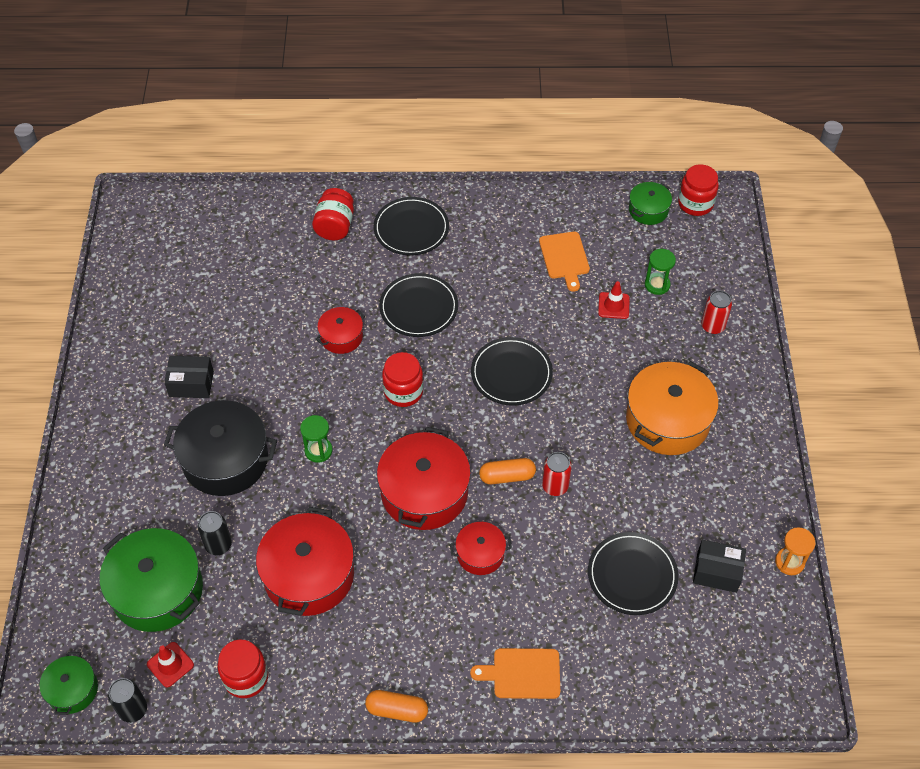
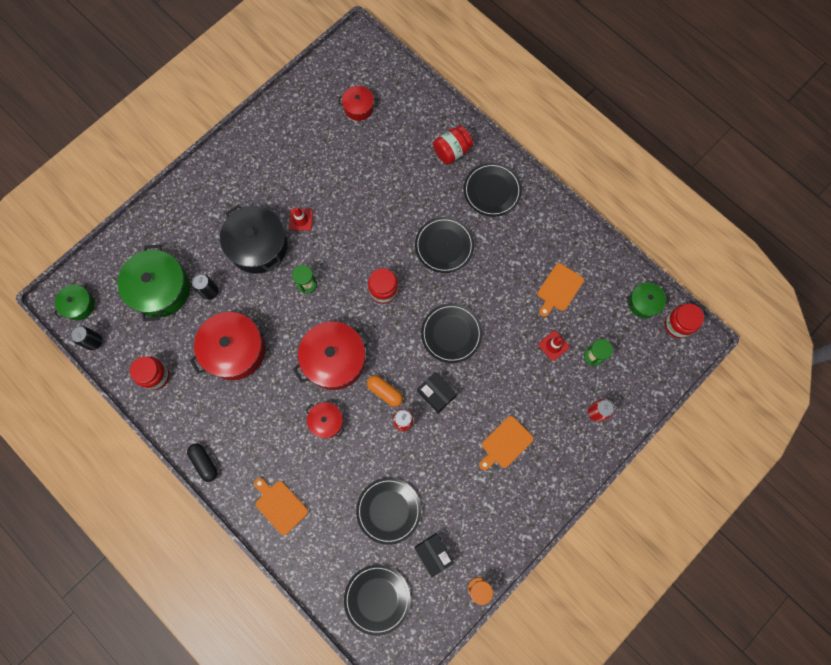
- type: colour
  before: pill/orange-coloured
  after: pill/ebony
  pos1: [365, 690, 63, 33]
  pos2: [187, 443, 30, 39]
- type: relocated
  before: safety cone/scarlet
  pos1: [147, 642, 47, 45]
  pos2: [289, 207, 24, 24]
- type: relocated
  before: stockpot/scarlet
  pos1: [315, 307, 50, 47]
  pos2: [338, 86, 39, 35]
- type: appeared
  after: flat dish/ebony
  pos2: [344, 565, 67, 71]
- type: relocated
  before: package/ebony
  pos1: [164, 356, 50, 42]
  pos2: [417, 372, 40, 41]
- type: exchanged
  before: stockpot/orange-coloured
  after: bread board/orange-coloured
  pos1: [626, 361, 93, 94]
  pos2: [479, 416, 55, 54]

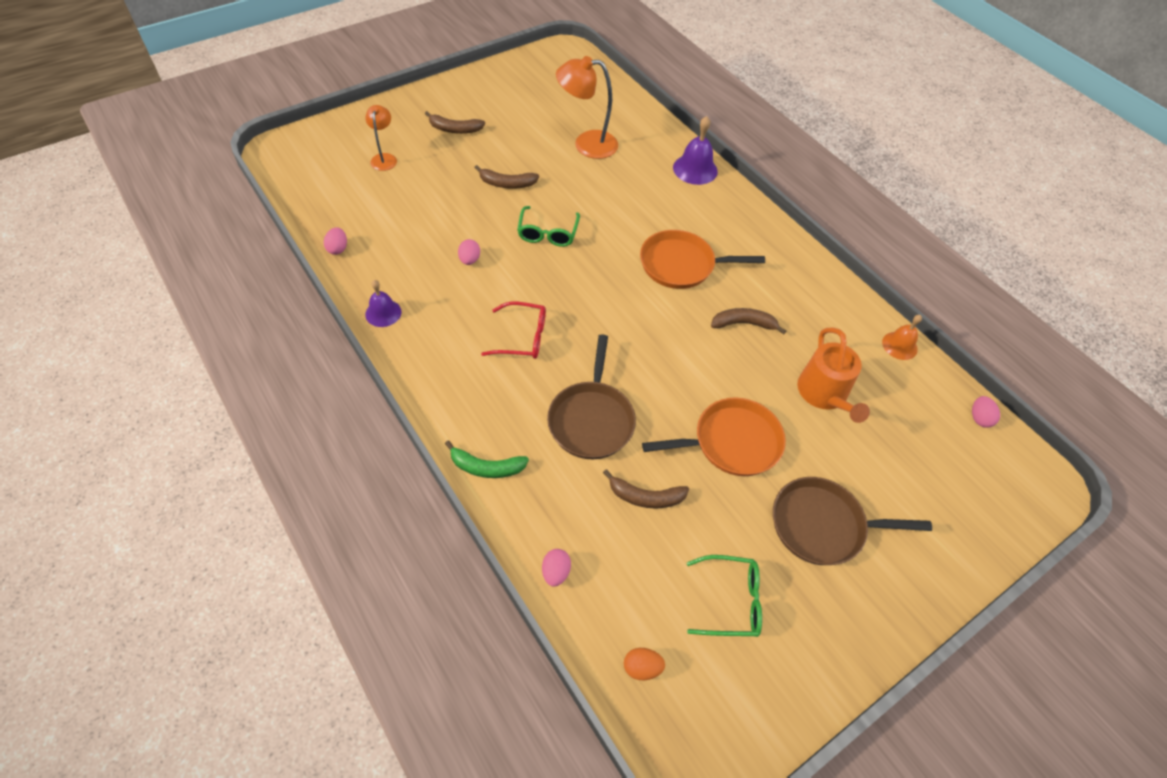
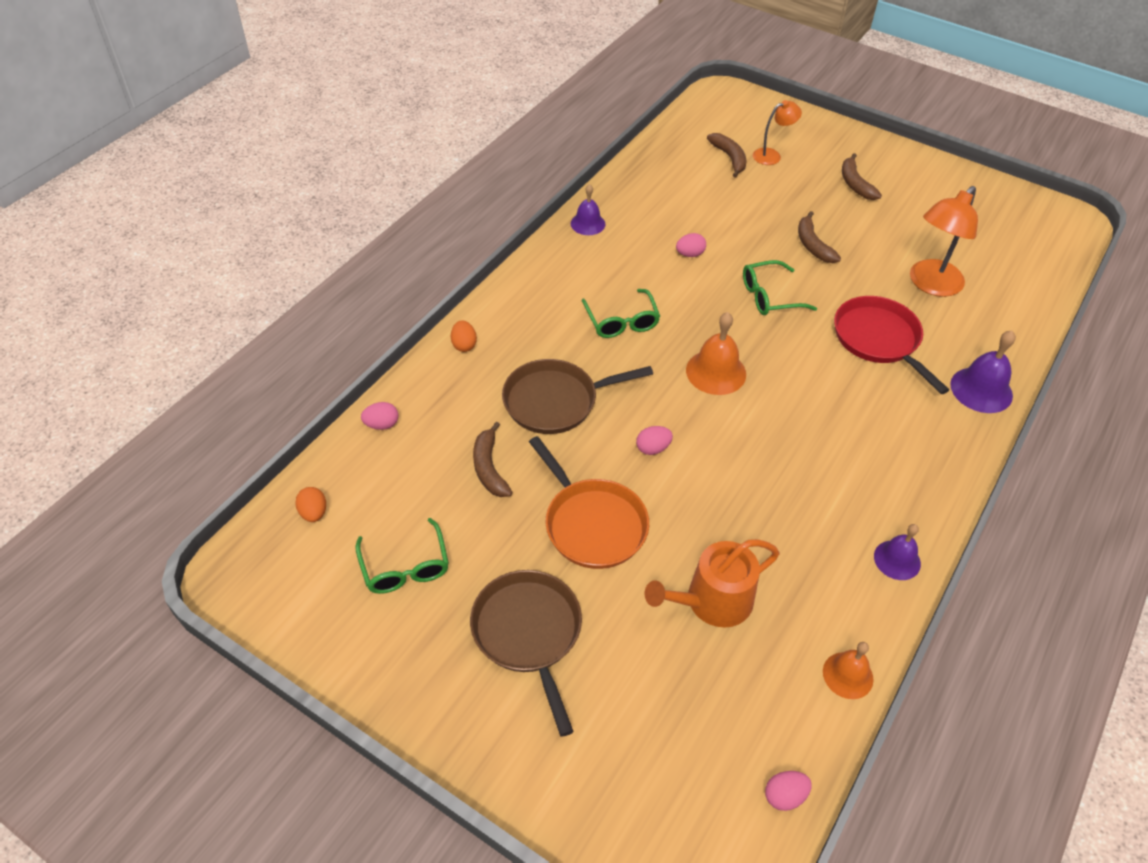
- type: exchanged
  before: toy banana/green
  after: egg shape/orange-coloured
  pos1: [445, 441, 84, 37]
  pos2: [451, 320, 26, 32]
- type: colour
  before: glasses/scarlet
  after: glasses/green
  pos1: [481, 301, 65, 58]
  pos2: [581, 289, 79, 49]
- type: relocated
  before: egg shape/rose-pink
  pos1: [324, 227, 23, 28]
  pos2: [636, 426, 37, 29]
- type: appeared
  after: bell/orange-coloured
  pos2: [686, 312, 60, 83]
- type: relocated
  before: toy banana/brown
  pos1: [711, 308, 75, 26]
  pos2: [707, 133, 39, 45]
- type: appeared
  after: skillet/scarlet
  pos2: [834, 296, 115, 98]
- type: appeared
  after: bell/purple
  pos2: [874, 524, 47, 56]
- type: spun
  before: desk lamp/orange-coloured
  pos1: [556, 56, 62, 103]
  pos2: [910, 186, 68, 111]
  turn: -120
- type: missing
  before: skillet/orange-coloured
  pos1: [640, 230, 125, 59]

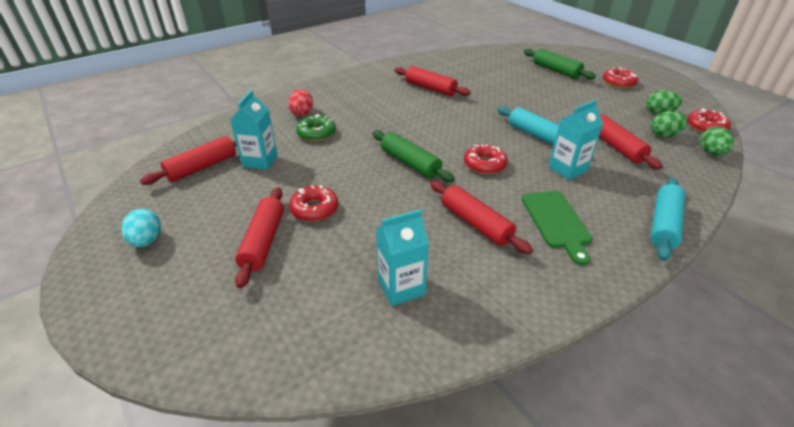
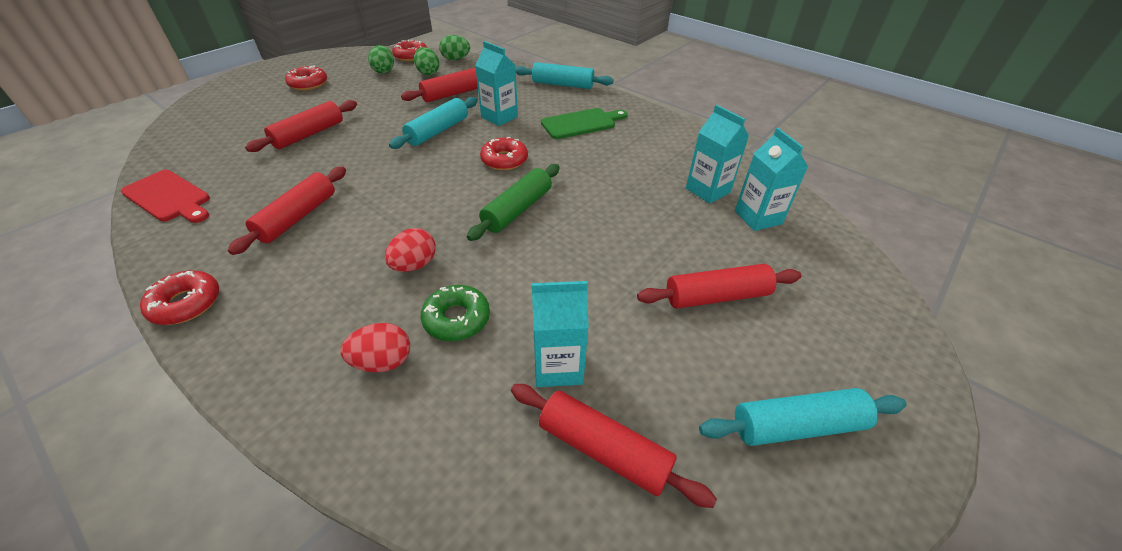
- type: appeared
  after: bread board/scarlet
  pos2: [121, 170, 89, 53]
- type: relocated
  before: doughnut/scarlet
  pos1: [289, 185, 49, 37]
  pos2: [140, 271, 79, 54]
- type: relocated
  before: rolling pin/scarlet
  pos1: [431, 181, 102, 73]
  pos2: [245, 100, 112, 52]
- type: appeared
  after: egg shape/scarlet
  pos2: [385, 228, 51, 44]
- type: exchanged
  before: egg shape/teal
  after: rolling pin/teal
  pos1: [121, 209, 40, 38]
  pos2: [699, 388, 208, 58]
- type: appeared
  after: milk carton/teal
  pos2: [735, 128, 73, 103]
- type: missing
  before: rolling pin/green
  pos1: [524, 48, 72, 32]

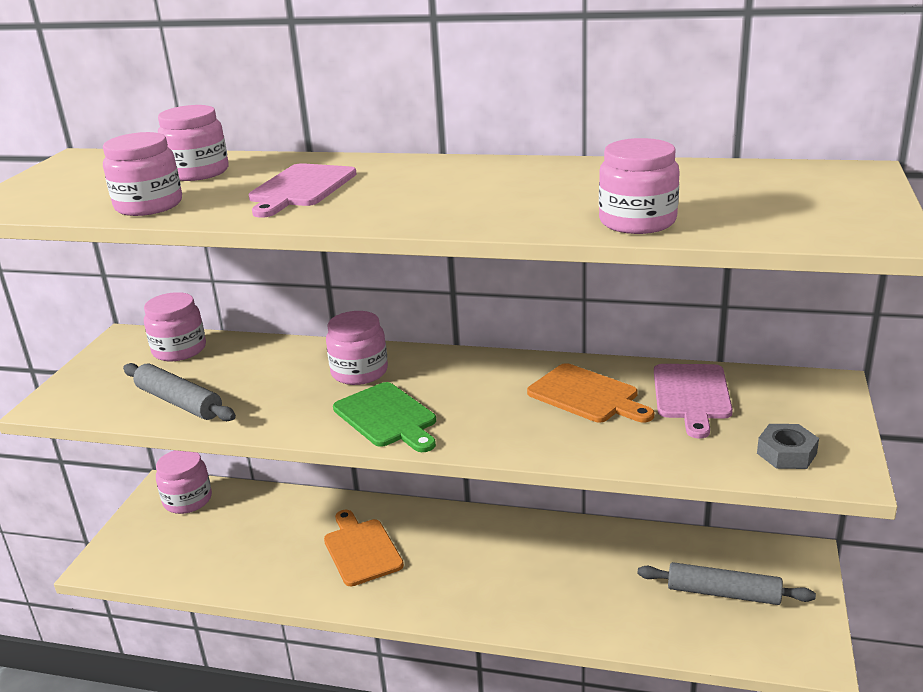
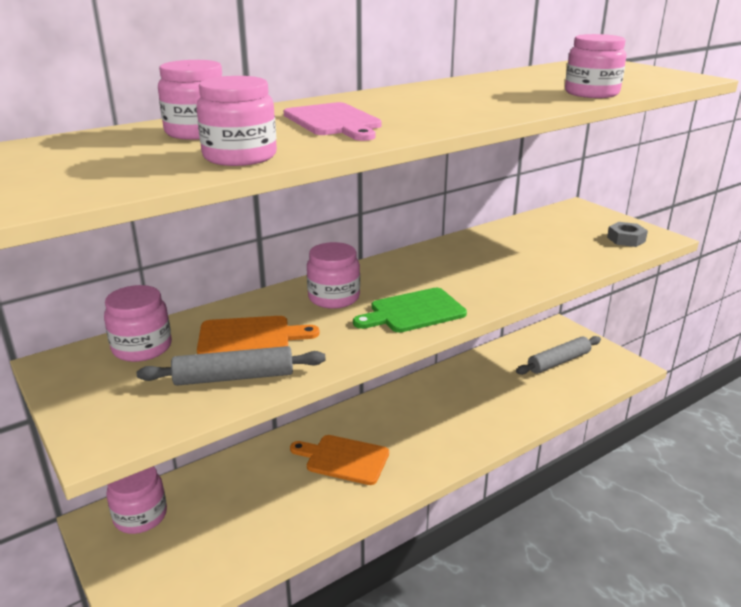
- type: relocated
  before: bread board/orange-coloured
  pos1: [527, 363, 127, 59]
  pos2: [197, 316, 123, 38]
- type: spun
  before: bread board/green
  pos1: [333, 382, 103, 70]
  pos2: [353, 288, 114, 45]
  turn: 150
- type: missing
  before: bread board/rose-pink
  pos1: [654, 364, 79, 74]

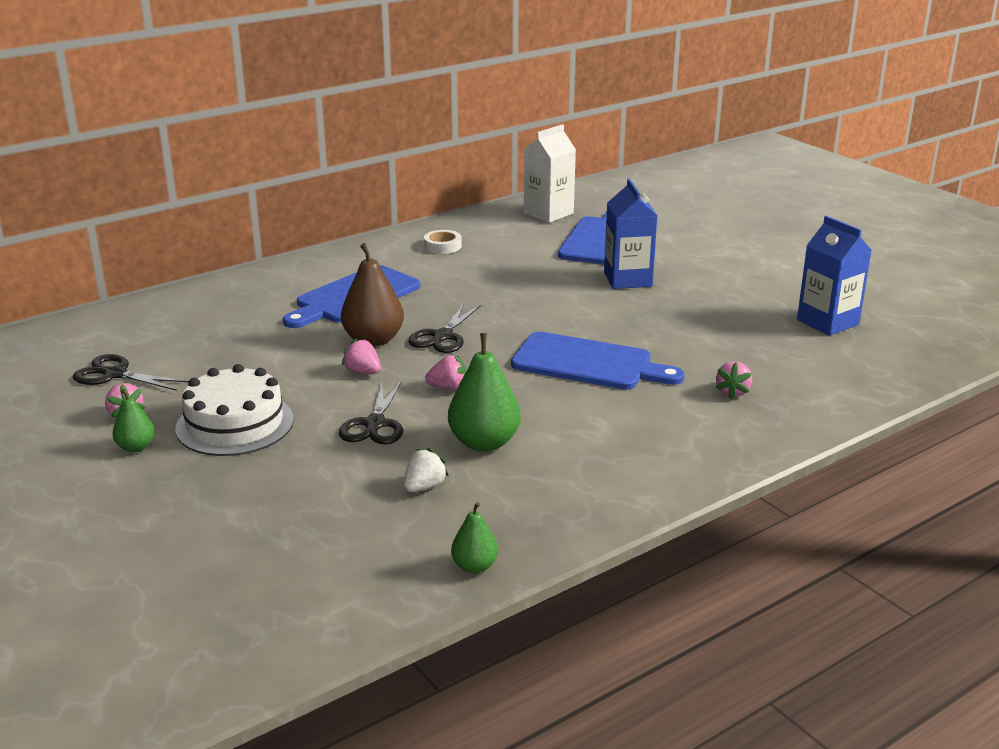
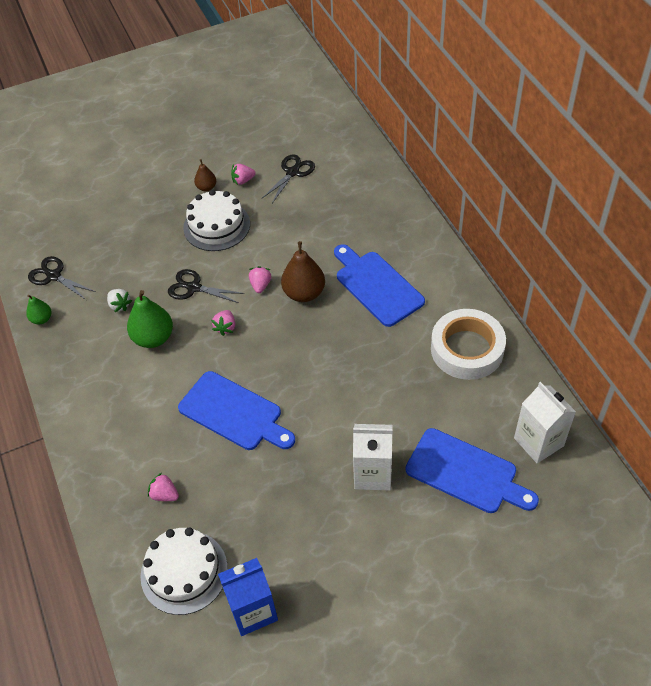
- type: relocated
  before: scissors/ebony
  pos1: [408, 304, 73, 49]
  pos2: [28, 256, 68, 44]
- type: appeared
  after: gateau/pure white
  pos2: [141, 527, 87, 88]
- type: spun
  before: bread board/royal blue
  pos1: [511, 332, 174, 58]
  pos2: [178, 371, 117, 79]
  turn: -90
- type: colour
  before: toy pear/green
  after: toy pear/brown
  pos1: [113, 389, 42, 63]
  pos2: [194, 159, 22, 33]
- type: spun
  before: strawberry/rose-pink
  pos1: [342, 338, 39, 36]
  pos2: [249, 266, 22, 27]
  turn: -45
- type: colour
  before: milk carton/royal blue
  after: milk carton/pure white
  pos1: [604, 178, 53, 111]
  pos2: [353, 424, 39, 66]
- type: size
  before: tape/pure white
  pos1: [424, 230, 38, 24]
  pos2: [431, 309, 75, 71]
  scale: 2.24

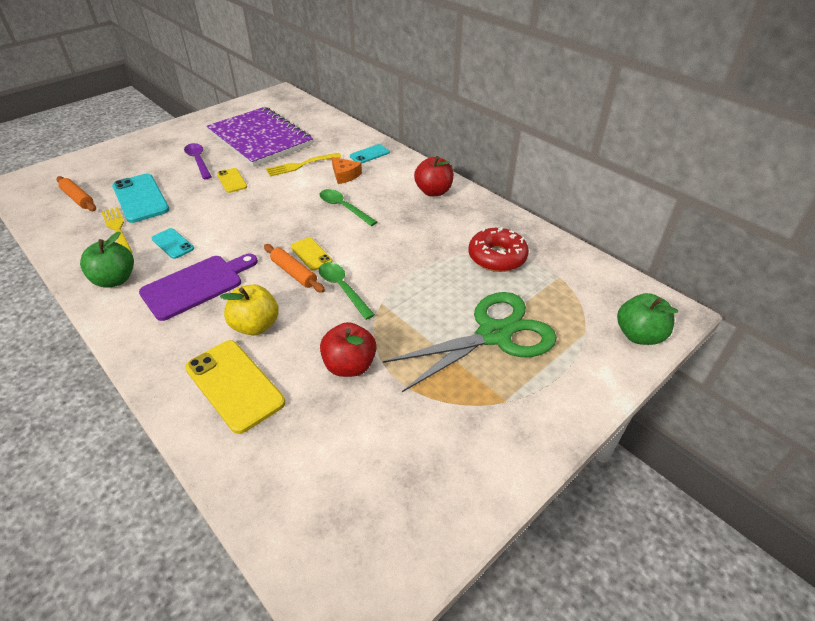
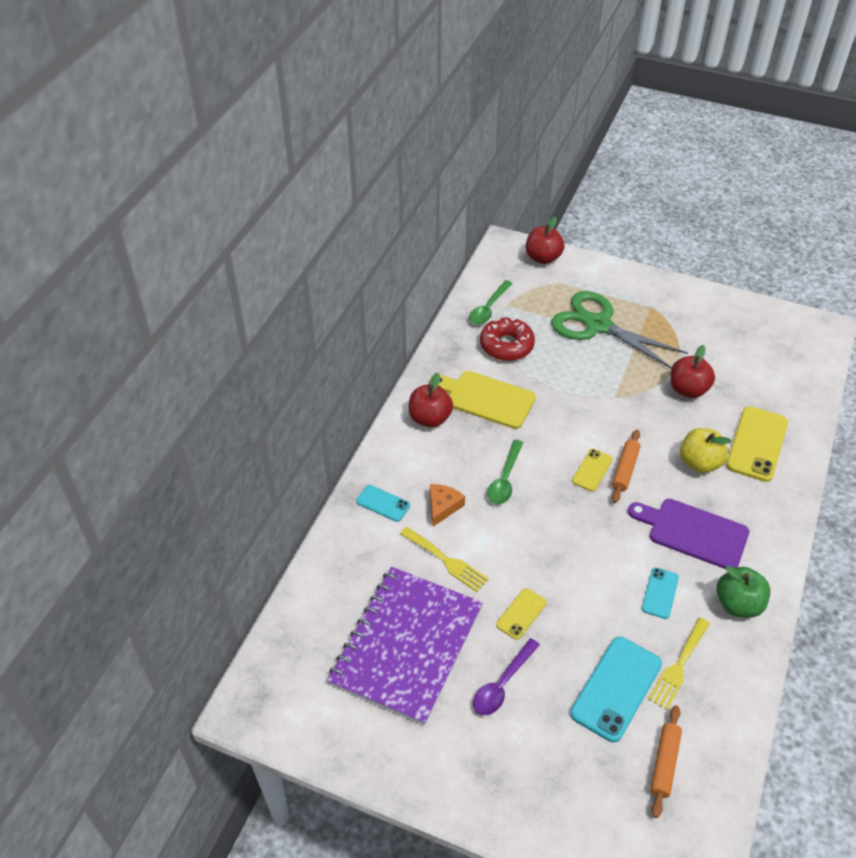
- type: appeared
  after: bread board/golden
  pos2: [430, 371, 106, 58]
- type: relocated
  before: spoon/green
  pos1: [319, 262, 56, 58]
  pos2: [469, 280, 44, 45]
- type: colour
  before: toy apple/green
  after: toy apple/scarlet
  pos1: [617, 293, 61, 52]
  pos2: [526, 216, 38, 48]

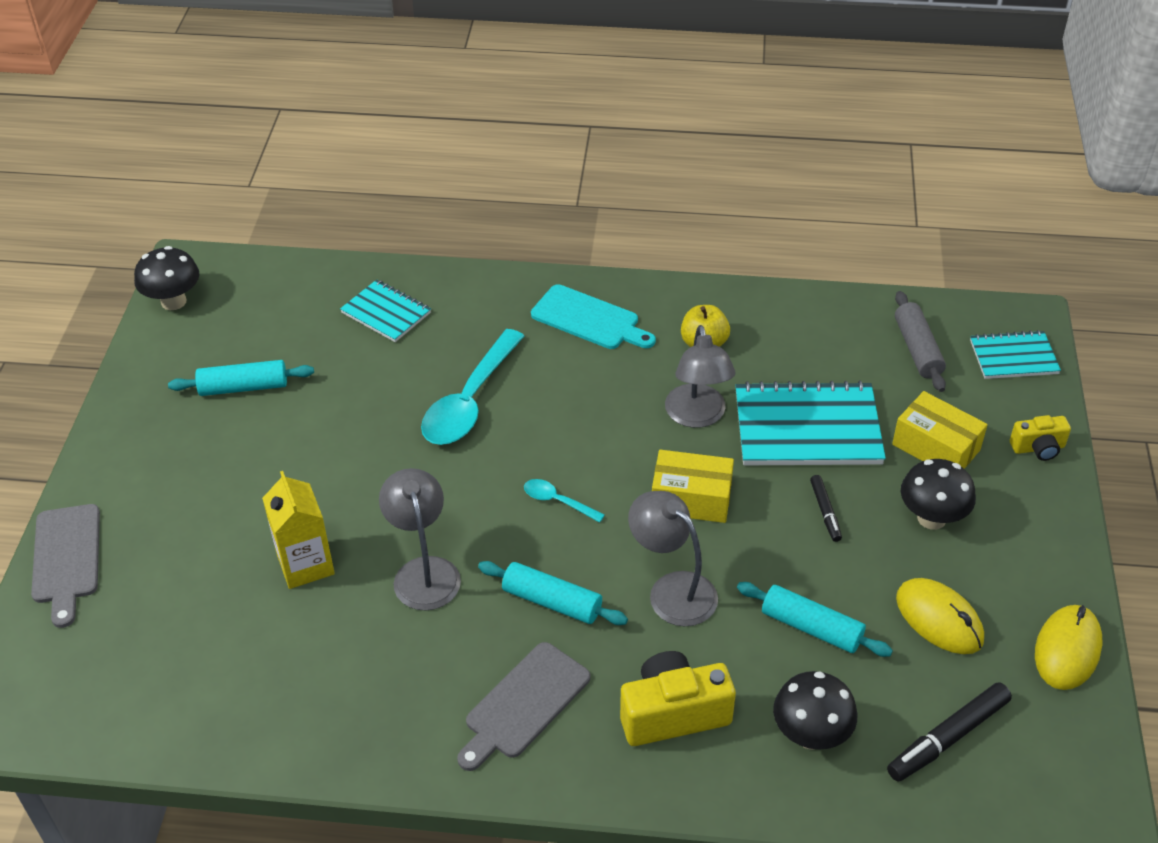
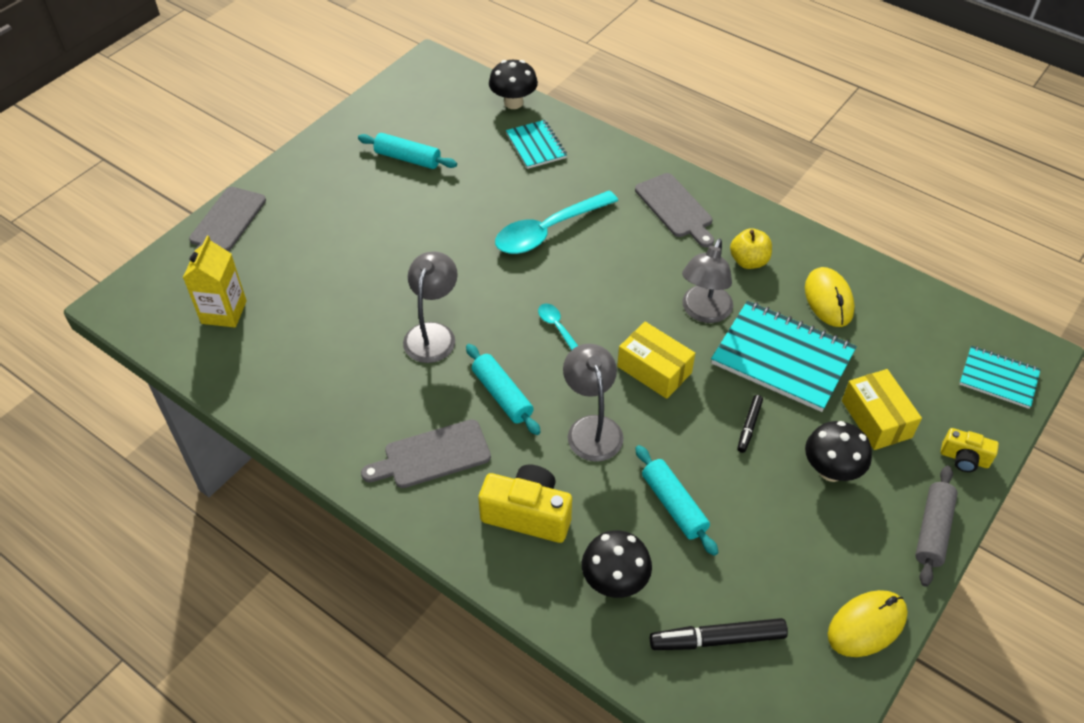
- type: relocated
  before: milk carton/golden
  pos1: [262, 471, 73, 118]
  pos2: [183, 236, 64, 92]
- type: relocated
  before: mushroom/ebony
  pos1: [134, 246, 65, 64]
  pos2: [489, 60, 49, 49]
- type: colour
  before: bread board/teal
  after: bread board/ash-grey
  pos1: [531, 284, 125, 65]
  pos2: [635, 173, 79, 74]
- type: relocated
  before: mouse/golden
  pos1: [896, 578, 88, 76]
  pos2: [805, 267, 50, 60]
- type: relocated
  before: rolling pin/ash-grey
  pos1: [895, 291, 51, 101]
  pos2: [915, 466, 43, 121]

